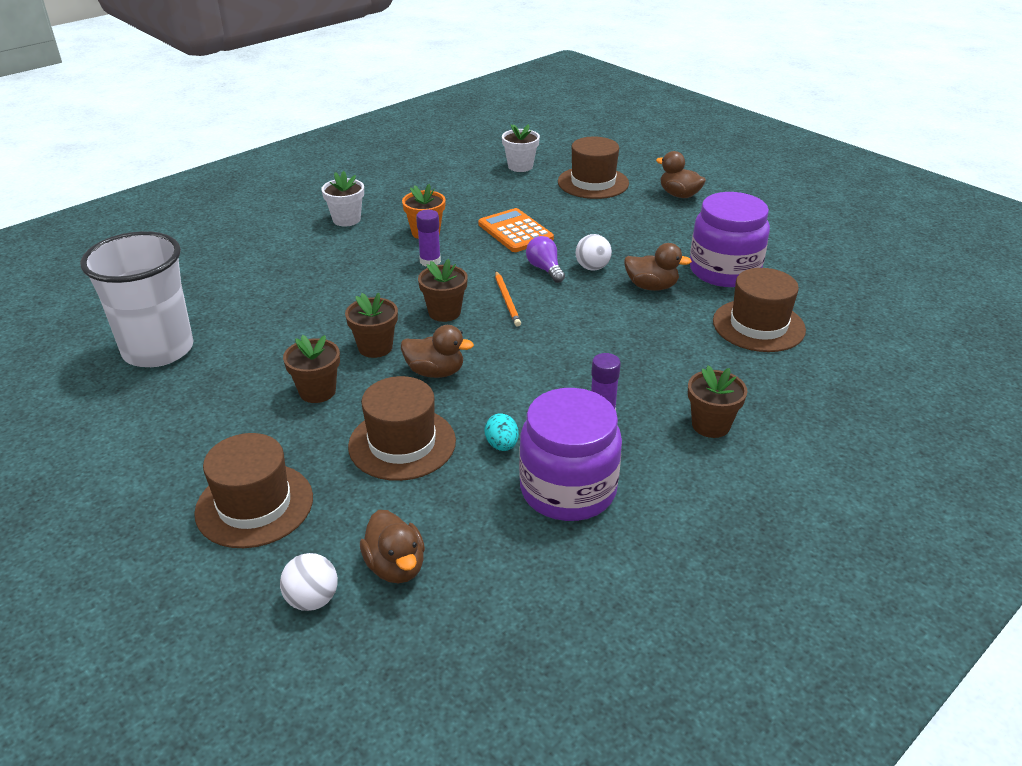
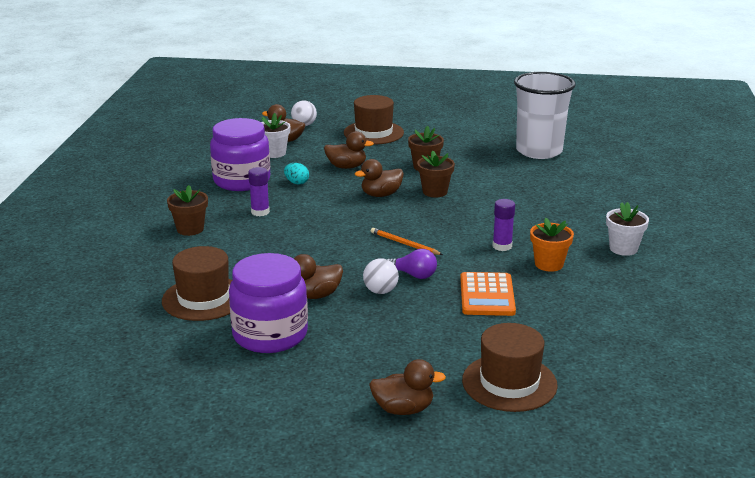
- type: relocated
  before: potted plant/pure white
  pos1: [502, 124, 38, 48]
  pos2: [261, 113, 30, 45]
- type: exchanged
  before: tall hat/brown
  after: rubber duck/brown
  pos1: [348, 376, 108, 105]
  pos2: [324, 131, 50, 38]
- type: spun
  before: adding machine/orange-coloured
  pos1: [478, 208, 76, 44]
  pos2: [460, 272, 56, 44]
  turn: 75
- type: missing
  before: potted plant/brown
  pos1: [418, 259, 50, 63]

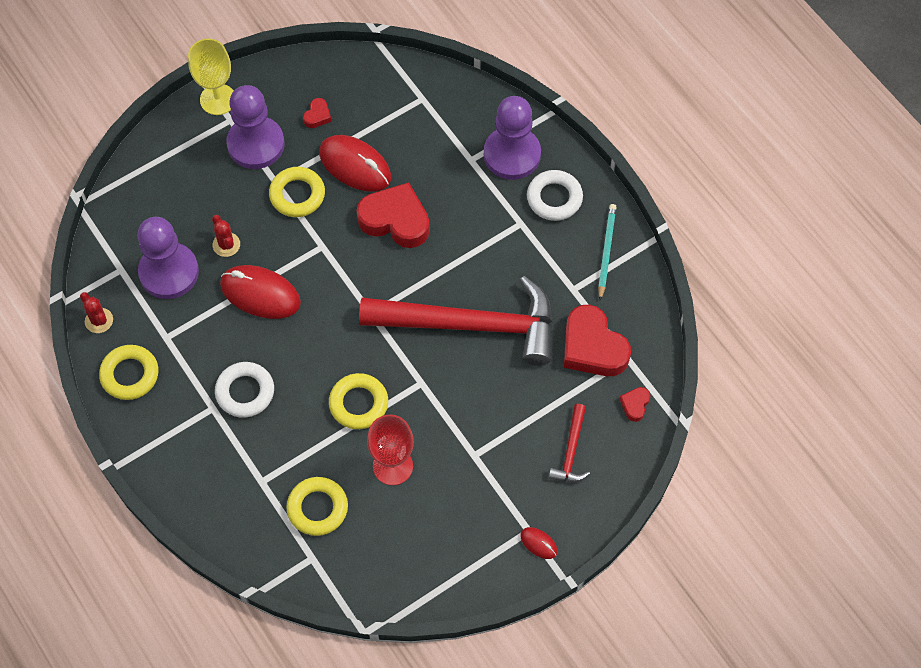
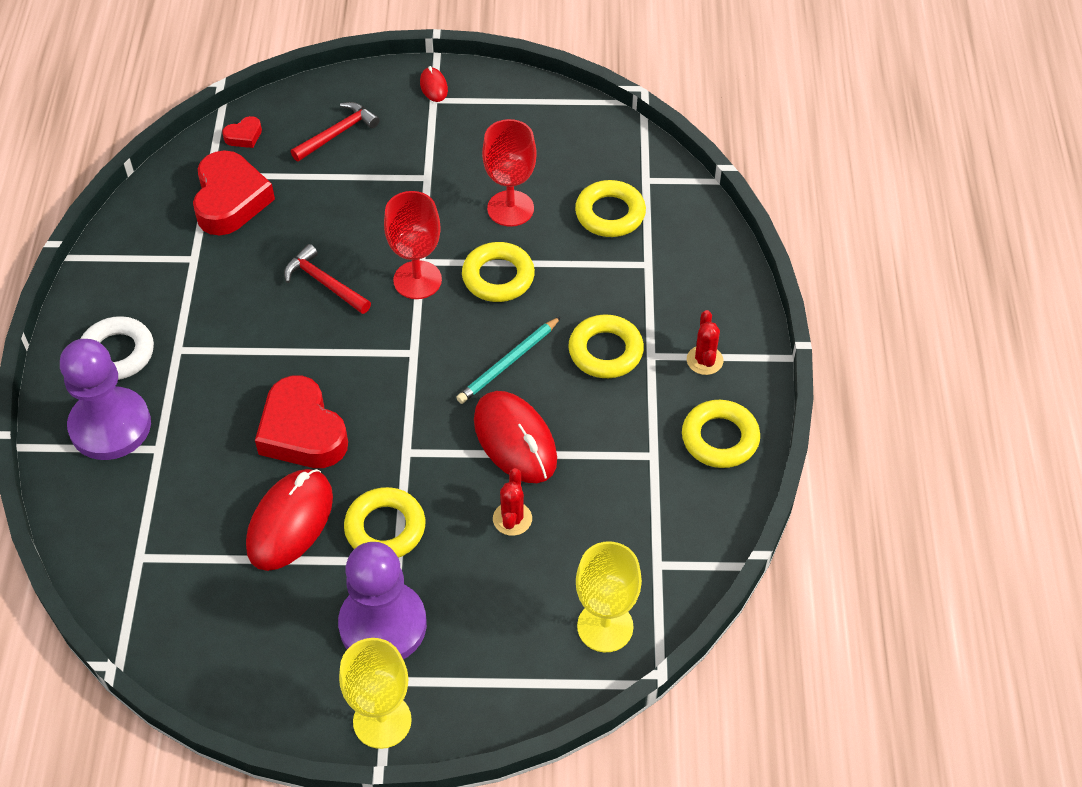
- type: spun
  before: mouse/scarlet
  pos1: [319, 135, 72, 57]
  pos2: [246, 469, 87, 102]
  turn: 45
- type: size
  before: hammer/scarlet
  pos1: [359, 276, 194, 89]
  pos2: [284, 244, 87, 70]
  scale: 0.42
- type: appeared
  after: wine glass/scarlet
  pos2: [384, 191, 58, 108]
- type: relocated
  before: lead pencil/teal
  pos1: [598, 204, 19, 96]
  pos2: [456, 317, 105, 87]
- type: colour
  before: ring/pure white
  after: ring/golden
  pos1: [215, 362, 59, 56]
  pos2: [568, 314, 76, 64]
- type: appeared
  after: wine glass/golden
  pos2: [576, 541, 66, 111]
- type: relocated
  before: saguaro cactus/scarlet
  pos1: [80, 292, 33, 41]
  pos2: [687, 310, 36, 65]
- type: missing
  before: game pawn/purple
  pos1: [137, 217, 62, 82]
- type: missing
  before: love heart/scarlet
  pos1: [303, 98, 28, 30]

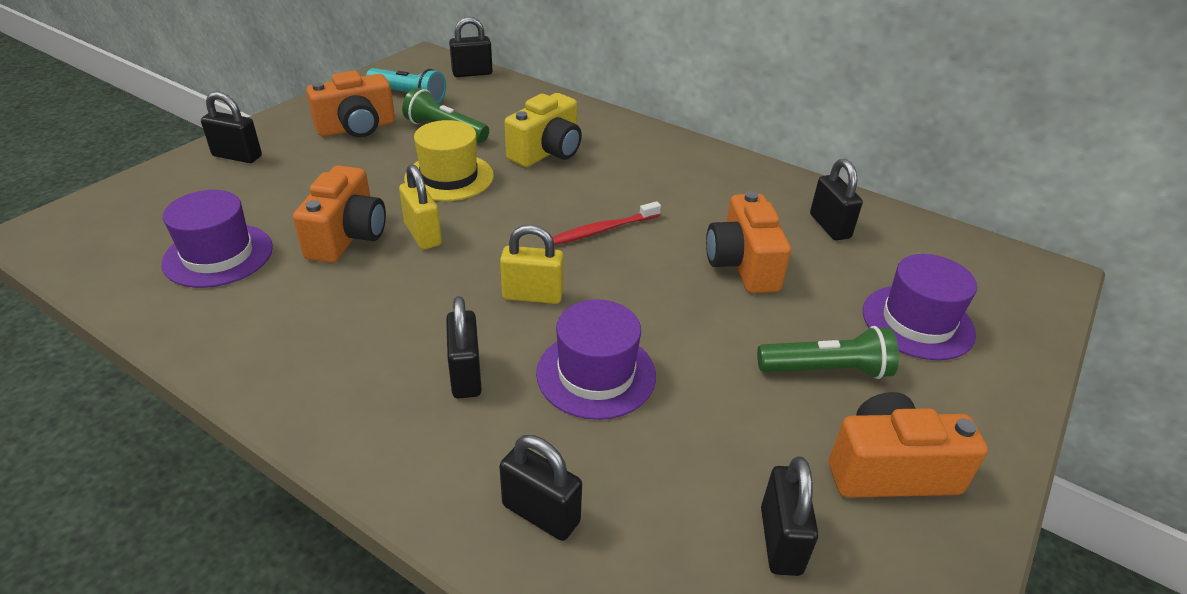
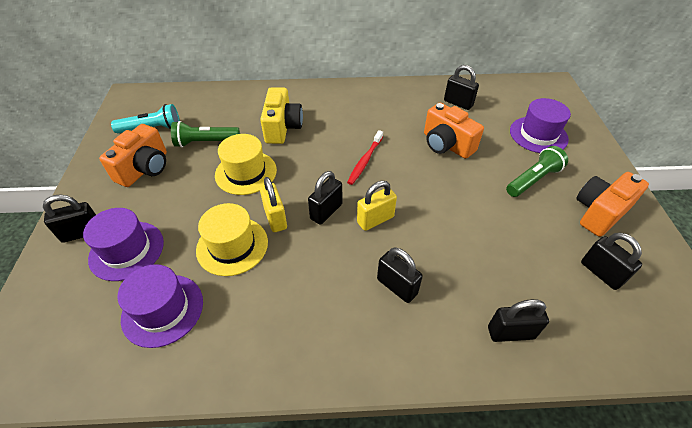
- type: relocated
  before: tall hat/purple
  pos1: [536, 299, 120, 121]
  pos2: [83, 208, 81, 73]
- type: exchanged
  before: photo camera/orange-coloured
  after: tall hat/golden
  pos1: [293, 165, 93, 98]
  pos2: [196, 203, 72, 73]
- type: spun
  before: padlock/golden
  pos1: [399, 164, 43, 85]
  pos2: [260, 177, 27, 55]
  turn: 45
- type: relocated
  before: padlock/ebony
  pos1: [449, 17, 44, 60]
  pos2: [308, 171, 34, 54]

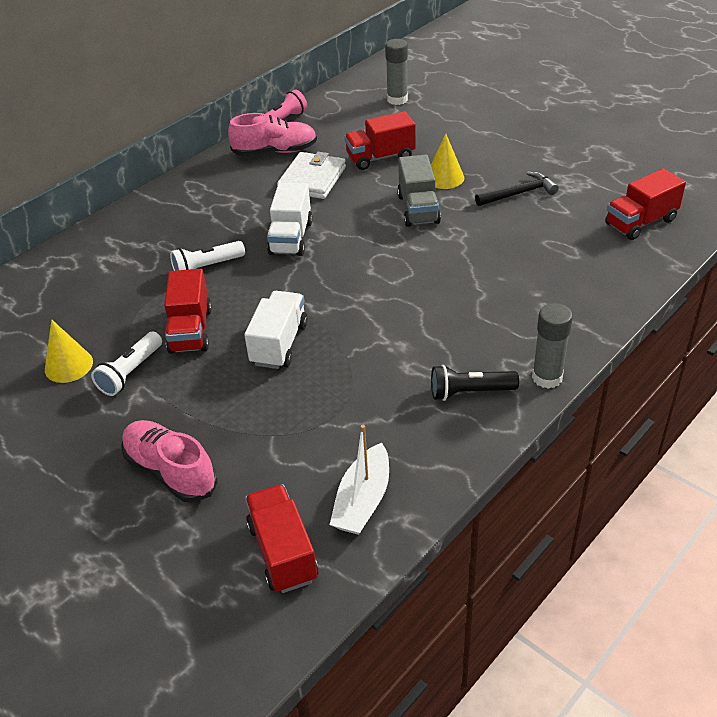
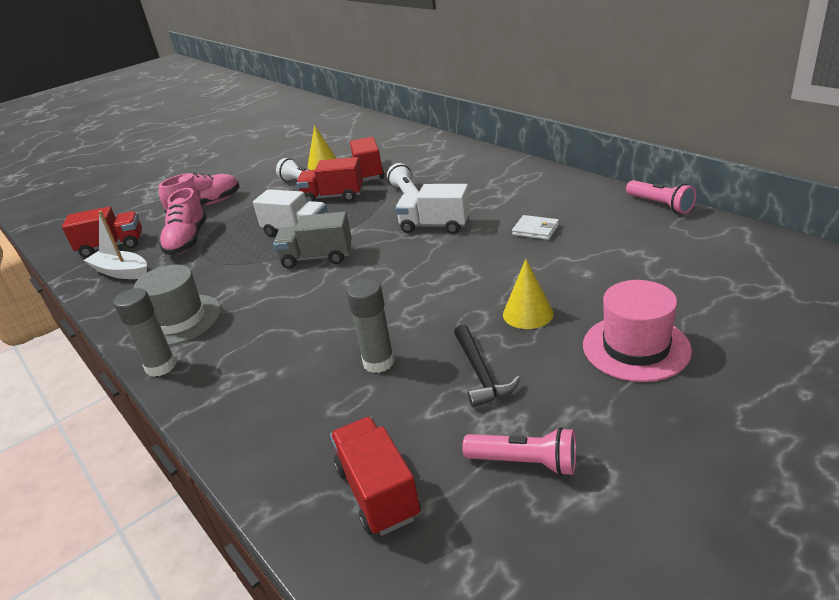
- type: exchanged
  before: torch/ebony
  after: tall hat/ash-grey
  pos1: [431, 365, 88, 36]
  pos2: [134, 265, 87, 81]
- type: relocated
  before: shoe/rose-pink
  pos1: [228, 113, 89, 43]
  pos2: [159, 188, 48, 67]
- type: relocated
  before: toy truck/ash-grey
  pos1: [397, 155, 44, 72]
  pos2: [273, 211, 79, 58]
- type: relocated
  before: glue stick/ash-grey
  pos1: [385, 39, 23, 66]
  pos2: [346, 279, 49, 94]
- type: relocated
  before: toy truck/scarlet
  pos1: [344, 111, 72, 59]
  pos2: [350, 137, 35, 45]
- type: appeared
  after: torch/rose-pink
  pos2: [462, 427, 114, 49]
- type: size
  before: wallet/pure white
  pos1: [277, 152, 69, 47]
  pos2: [512, 215, 47, 25]
  scale: 0.59
- type: appeared
  after: tall hat/rose-pink
  pos2: [583, 280, 109, 102]

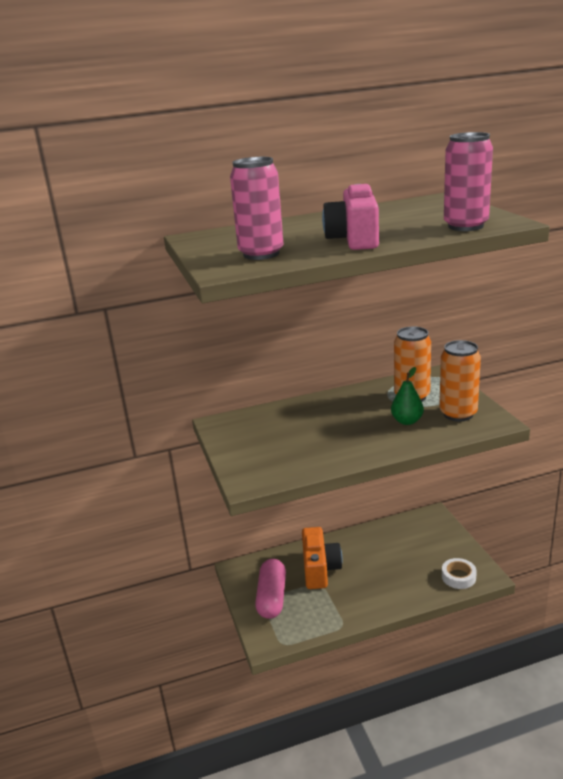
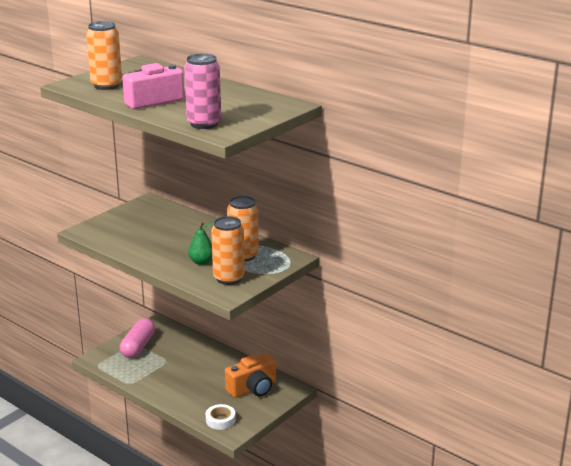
- type: colour
  before: tin/rose-pink
  after: tin/orange-coloured
  pos1: [230, 157, 54, 103]
  pos2: [86, 21, 36, 69]
- type: spun
  before: pill/rose-pink
  pos1: [255, 559, 31, 60]
  pos2: [119, 318, 36, 40]
  turn: -45
- type: relocated
  before: photo camera/orange-coloured
  pos1: [302, 527, 40, 62]
  pos2: [225, 353, 51, 45]

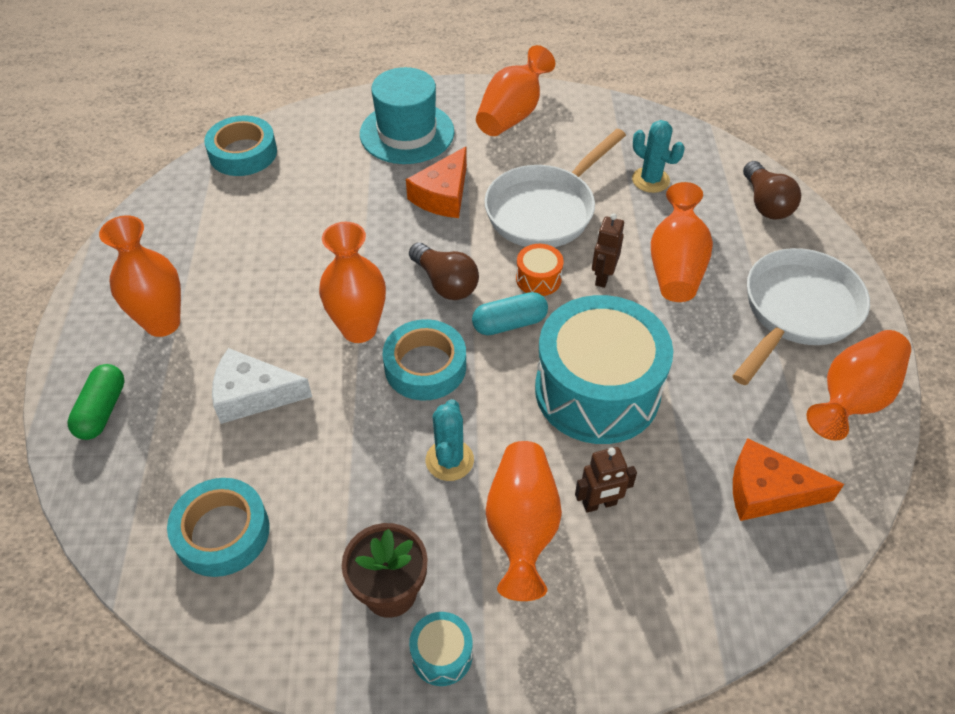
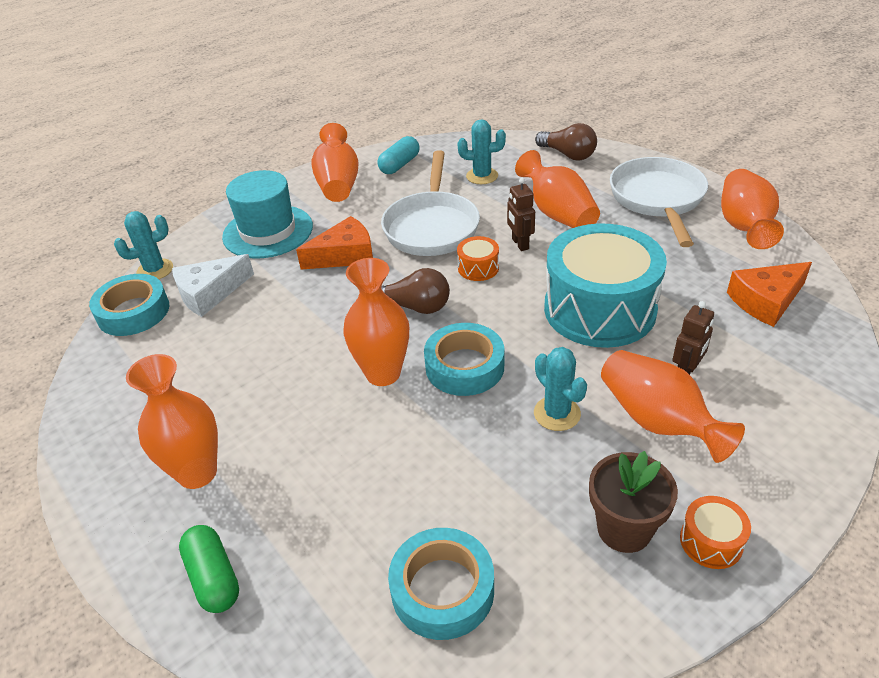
- type: appeared
  after: saguaro cactus/teal
  pos2: [114, 211, 59, 68]
- type: relocated
  before: cheese/pure white
  pos1: [212, 348, 100, 76]
  pos2: [172, 254, 82, 63]
- type: spun
  before: cheese/orange-coloured
  pos1: [406, 146, 61, 72]
  pos2: [296, 216, 77, 54]
  turn: -105
- type: relocated
  before: pill/teal
  pos1: [472, 292, 76, 43]
  pos2: [377, 136, 43, 38]
- type: colour
  before: drum/teal
  after: drum/orange-coloured
  pos1: [409, 612, 64, 74]
  pos2: [680, 496, 71, 73]

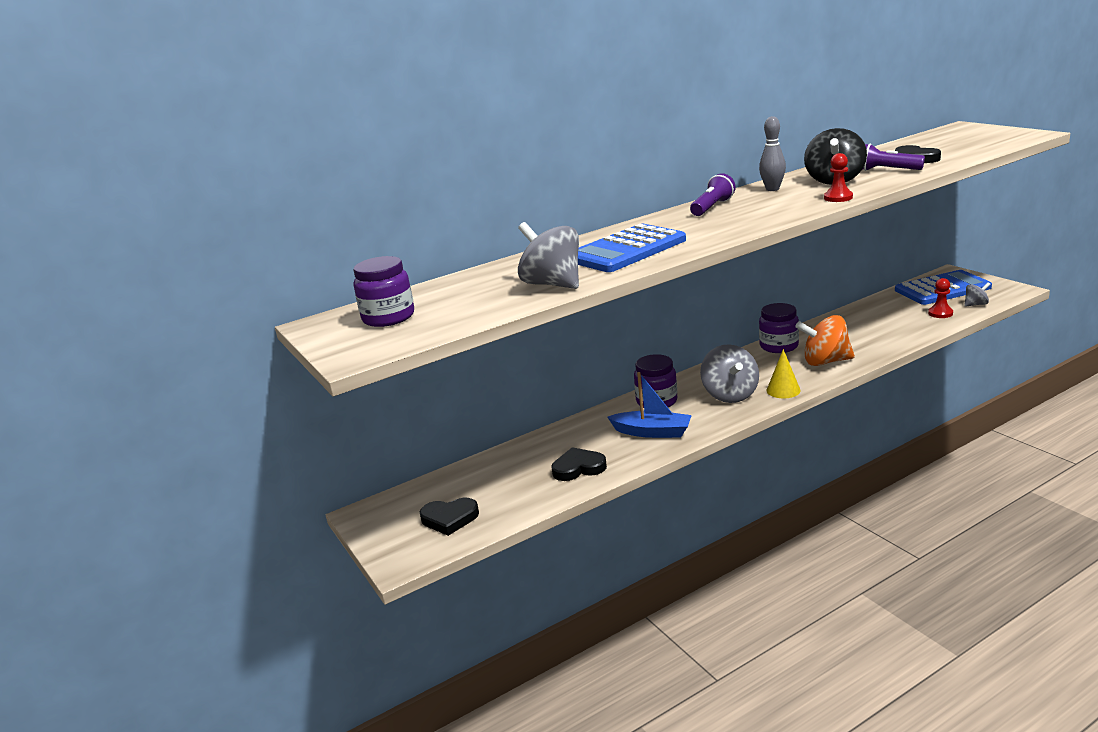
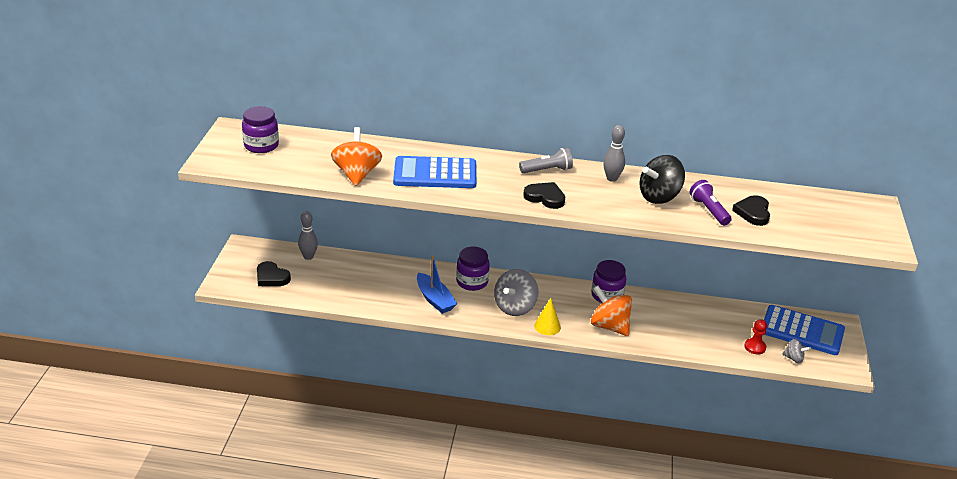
- type: appeared
  after: bowling pin/ash-grey
  pos2: [298, 211, 20, 49]
- type: colour
  before: spinning top/ash-grey
  after: spinning top/orange-coloured
  pos1: [518, 222, 61, 67]
  pos2: [331, 127, 51, 59]
- type: colour
  before: torch/purple
  after: torch/ash-grey
  pos1: [690, 173, 46, 43]
  pos2: [519, 148, 54, 25]
- type: relocated
  before: love heart/ebony
  pos1: [552, 447, 55, 34]
  pos2: [523, 182, 42, 27]
- type: missing
  before: game pawn/scarlet
  pos1: [824, 153, 29, 49]

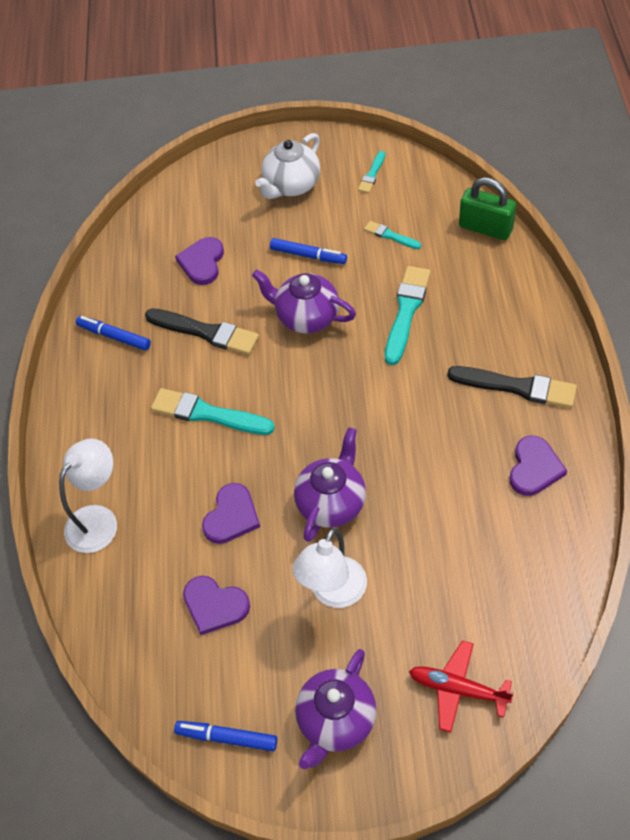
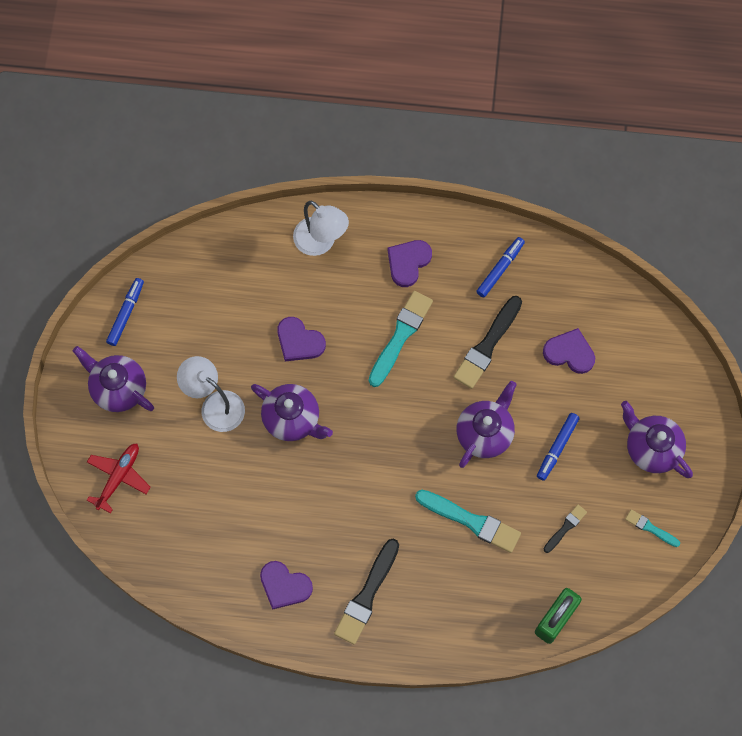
- type: relocated
  before: love heart/purple
  pos1: [183, 576, 67, 59]
  pos2: [387, 240, 45, 47]
- type: colour
  before: brush/teal
  after: brush/ebony
  pos1: [364, 221, 57, 28]
  pos2: [544, 505, 43, 48]
- type: colour
  before: china teapot/pure white
  after: china teapot/purple
  pos1: [255, 133, 65, 66]
  pos2: [621, 401, 72, 77]

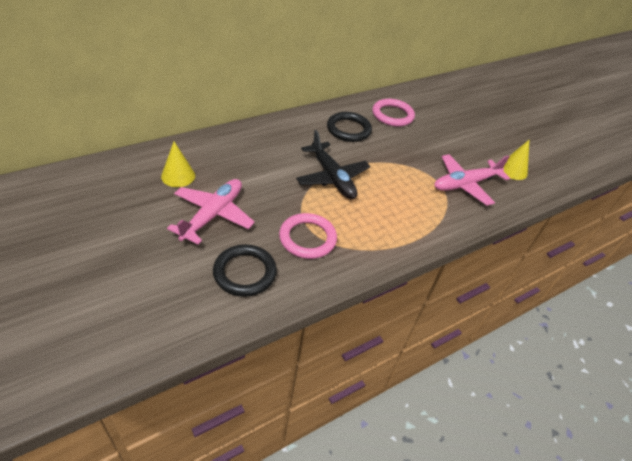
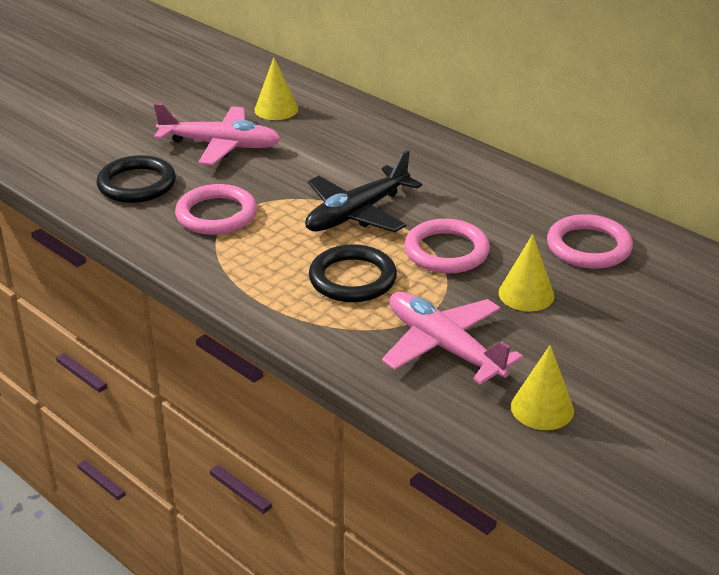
- type: relocated
  before: ring/ebony
  pos1: [327, 112, 45, 30]
  pos2: [309, 244, 88, 58]
- type: appeared
  after: ring/rose-pink
  pos2: [404, 219, 86, 54]
- type: appeared
  after: cone shape/golden
  pos2: [499, 234, 55, 77]

